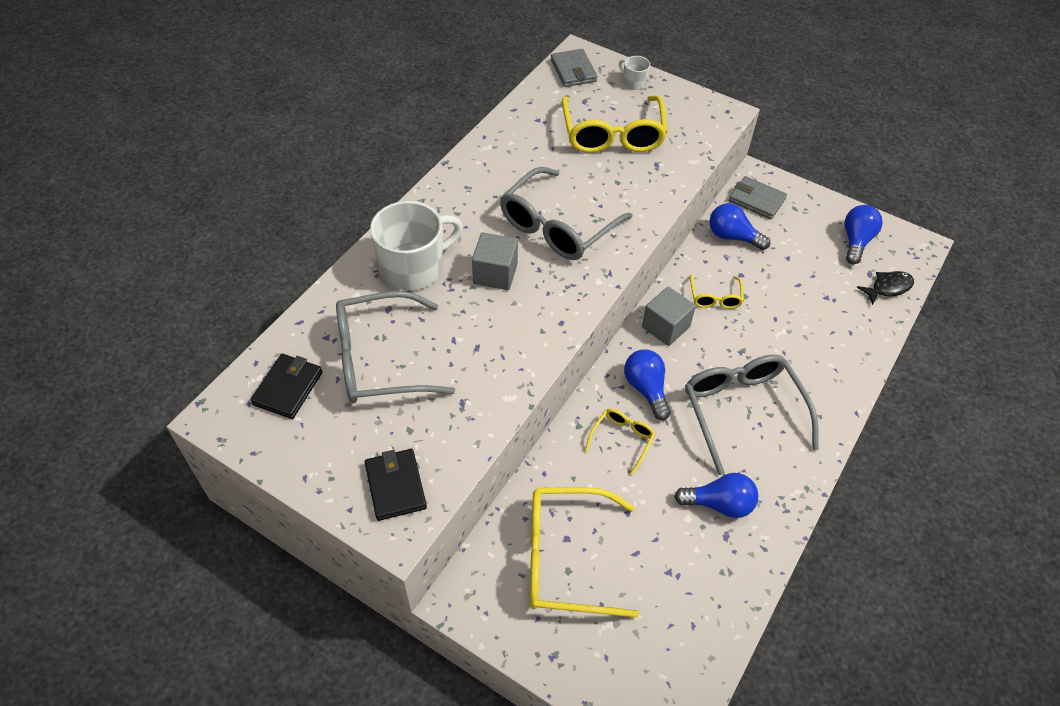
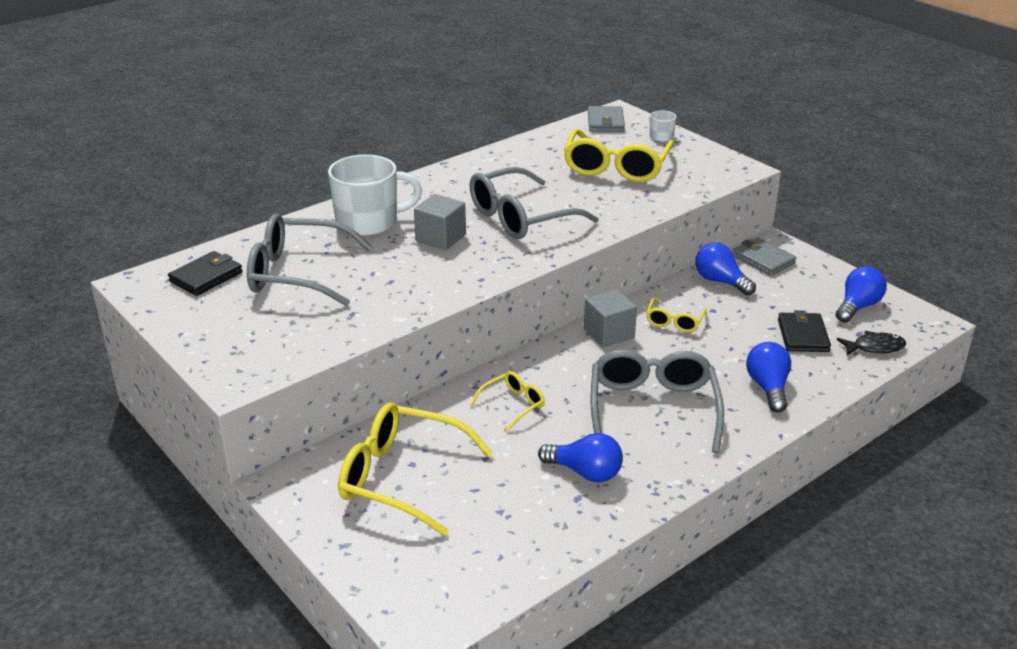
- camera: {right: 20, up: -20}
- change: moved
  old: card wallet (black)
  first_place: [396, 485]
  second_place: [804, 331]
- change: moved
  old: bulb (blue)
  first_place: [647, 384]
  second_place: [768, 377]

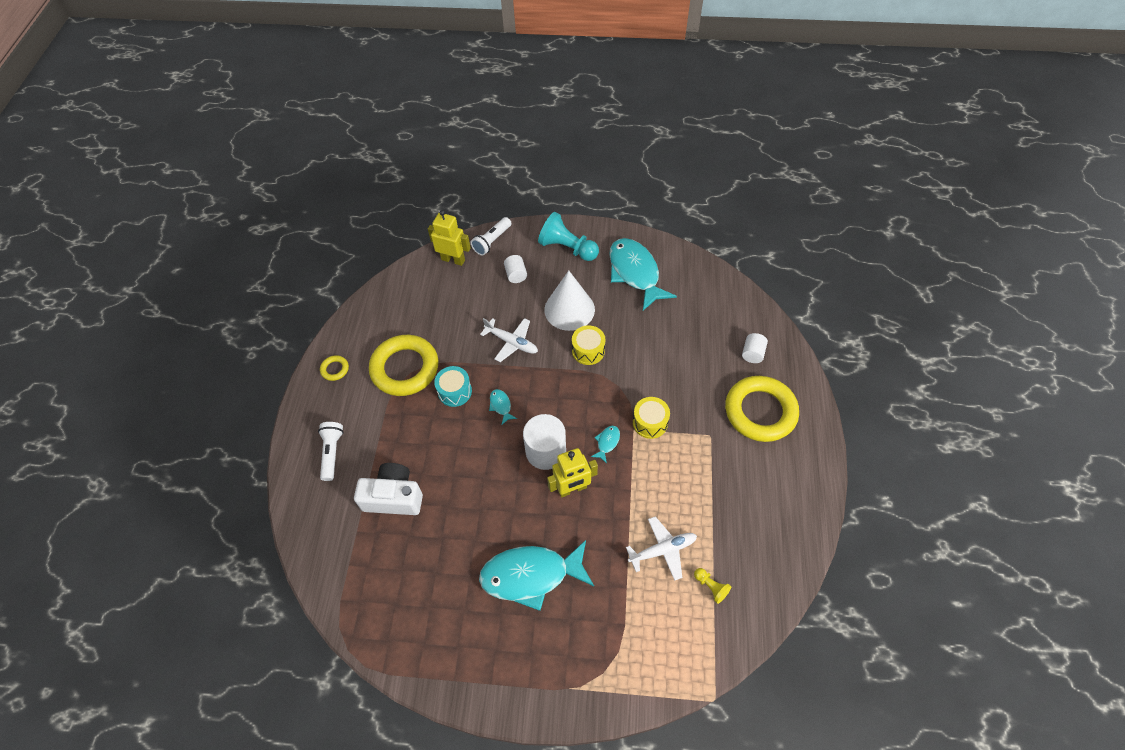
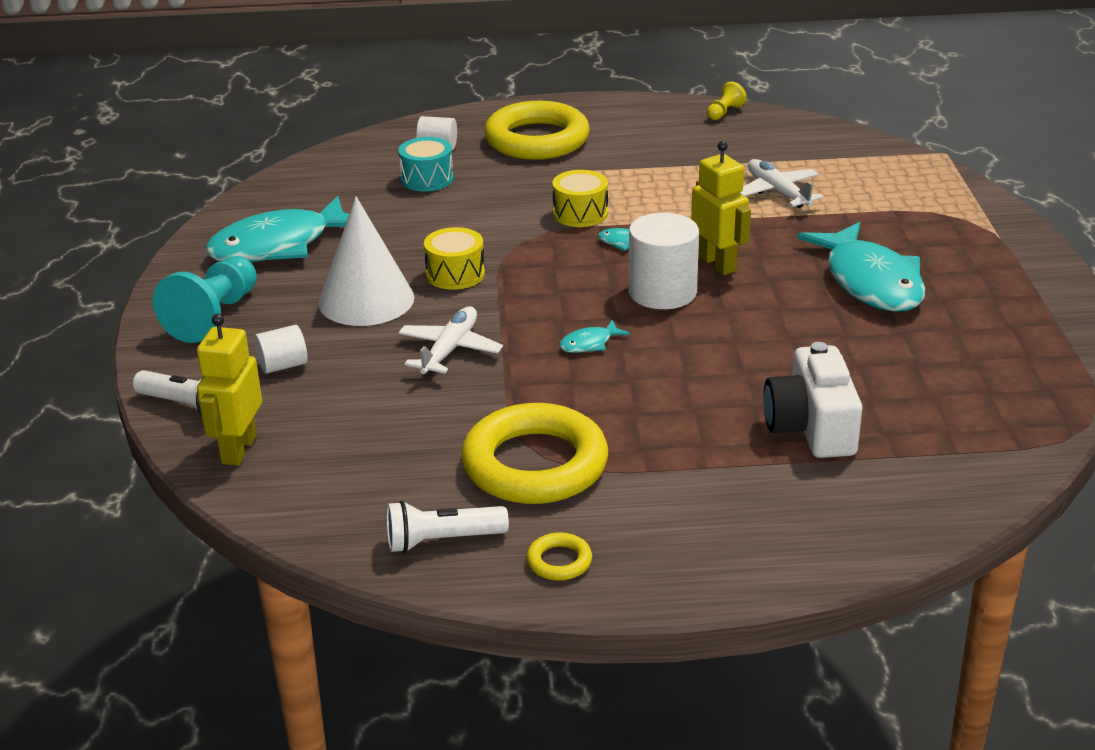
- camera: {right: -100, up: -25}
- change: moved
  old: pocket torch (pure white)
  first_place: [331, 451]
  second_place: [447, 527]
- change: moved
  old: toy drum (turquoise)
  first_place: [453, 386]
  second_place: [426, 164]
- change: moved
  old: pawn (yellow)
  first_place: [712, 586]
  second_place: [727, 100]

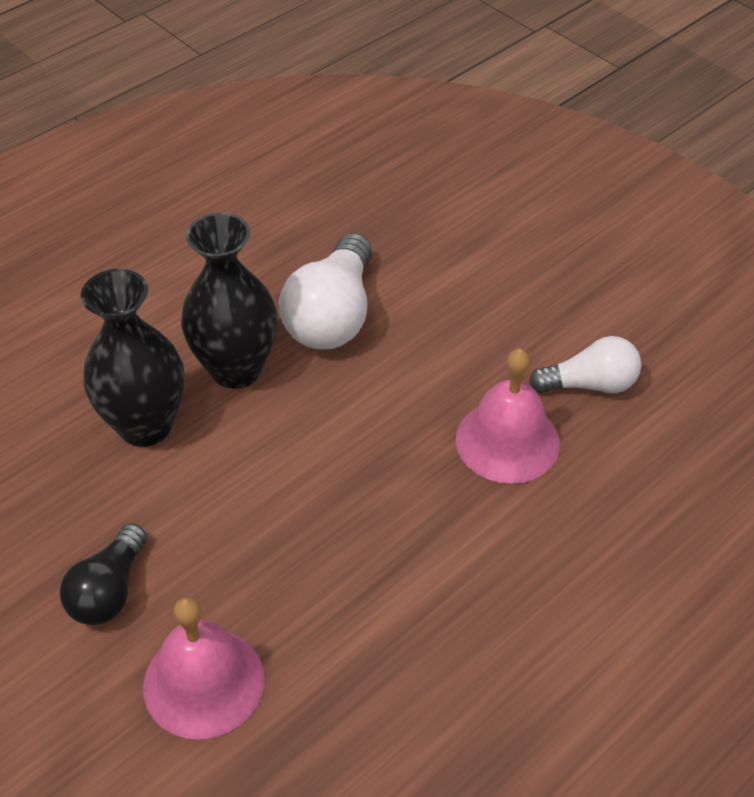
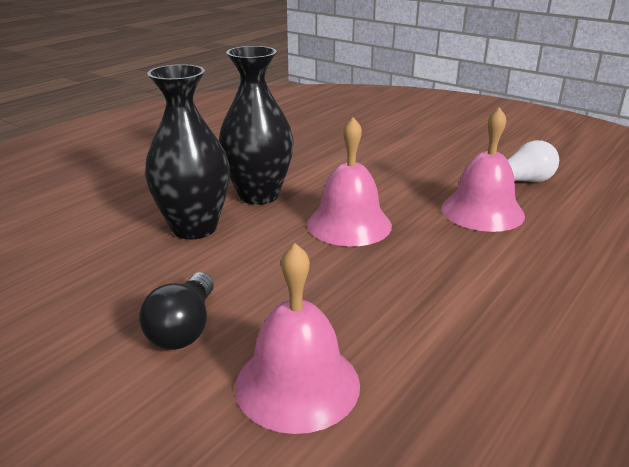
- camera: {right: -10, up: -20}
- change: removed
  old: bulb (pure white)
  first_place: [325, 291]
- change: added
  new: school bell (rosy)
  second_place: [349, 182]

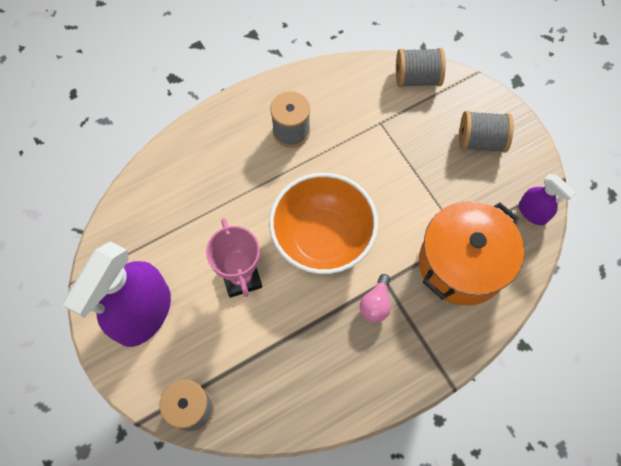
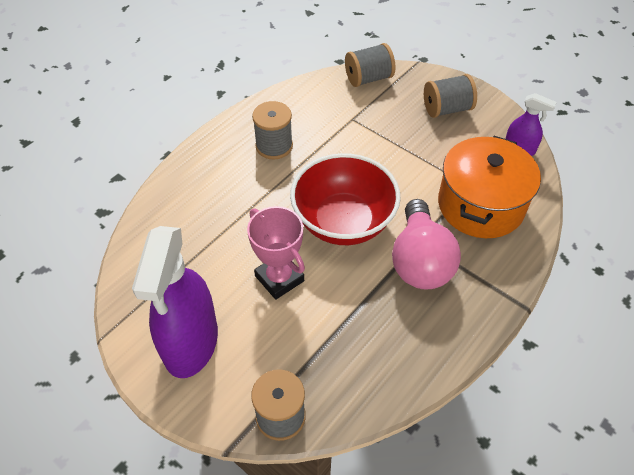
- camera: {right: -20, up: -15}
- change: recoloured
  old: deep dish (bright orange)
  new: deep dish (crimson)
  first_place: [323, 223]
  second_place: [345, 199]
- change: resized
  old: bulb (rosy)
  first_place: [375, 298]
  second_place: [426, 244]
  factor: 2.07

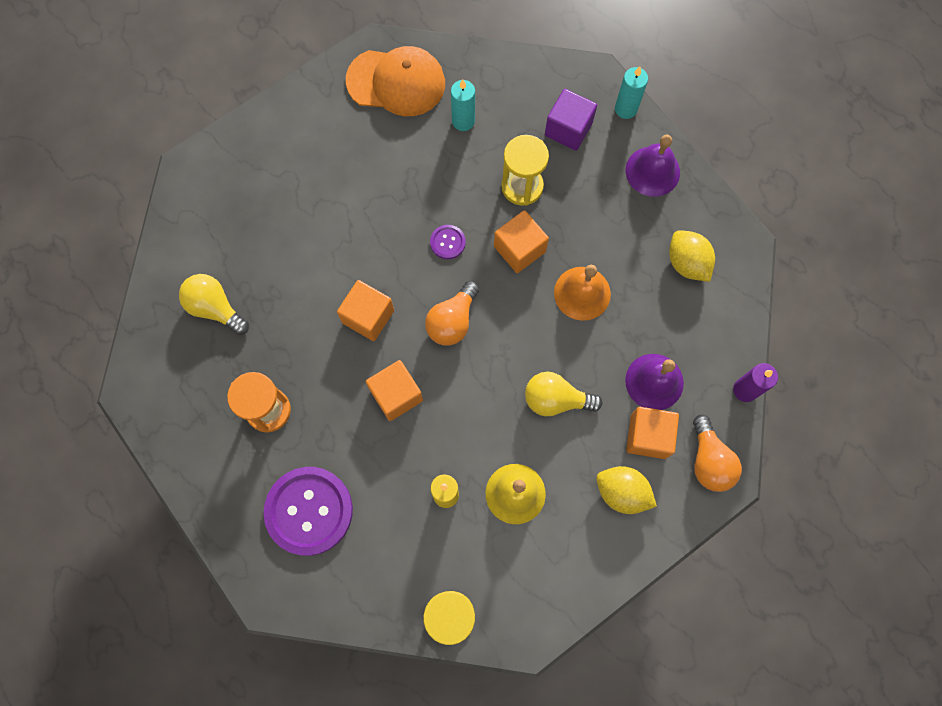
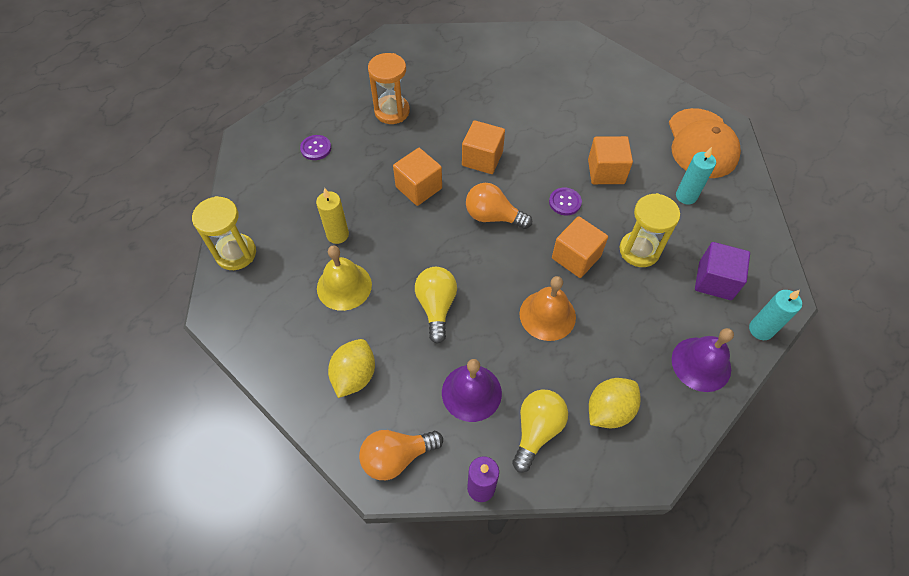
- camera: {right: 80, up: -15}
- change: moved
  old: bulb (yellow)
  first_place: [214, 304]
  second_place: [540, 430]
- change: moved
  old: block (bright orange)
  first_place: [652, 433]
  second_place: [610, 160]
- change: resized
  old: button (royal purple)
  first_place: [308, 511]
  second_place: [315, 147]
  factor: 0.44

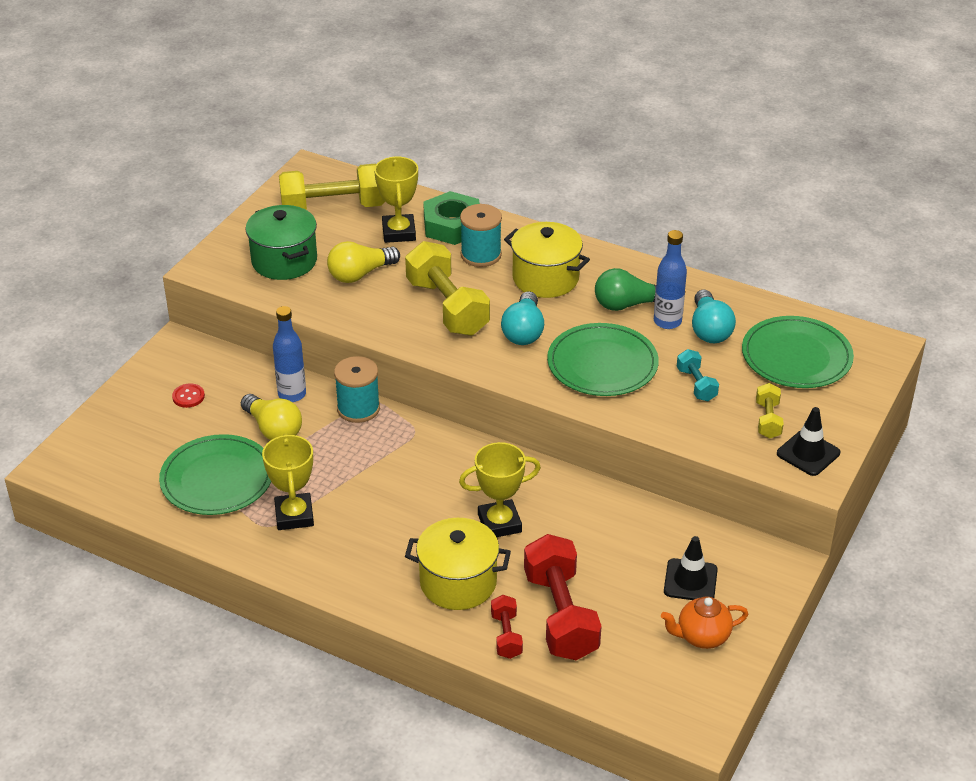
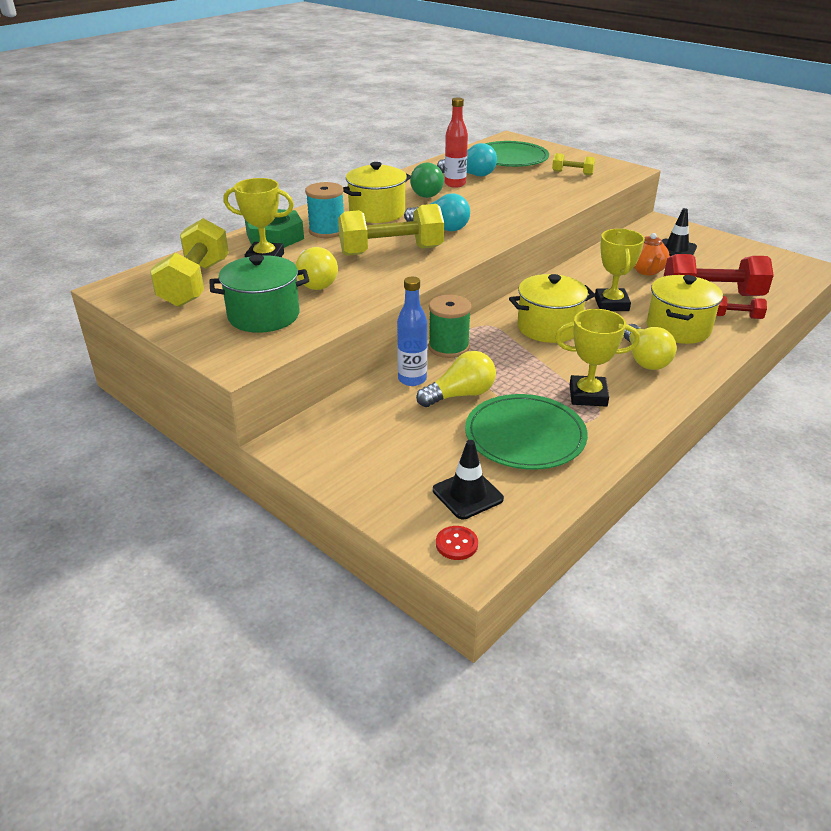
- camera: {right: -75, up: -5}
- change: removed
  old: flat dish (emerald)
  first_place: [603, 359]
- change: removed
  old: hand weight (turquoise)
  first_place: [698, 375]
- change: added
  new: stockpot (yellow)
  second_place: [552, 308]
- change: added
  new: bulb (yellow)
  second_place: [650, 347]
- change: moved
  old: button (crimson)
  first_place: [188, 395]
  second_place: [457, 543]
- change: moved
  old: teapot (bright orange)
  first_place: [704, 622]
  second_place: [652, 254]
- change: moved
  old: traffic cone (black)
  first_place: [808, 441]
  second_place: [468, 479]
- change: recoloured
  old: reel of thread (turquoise)
  new: reel of thread (emerald)
  first_place: [357, 389]
  second_place: [450, 326]
- change: recoloured
  old: drink bottle (blue)
  new: drink bottle (crimson)
  first_place: [670, 279]
  second_place: [456, 142]

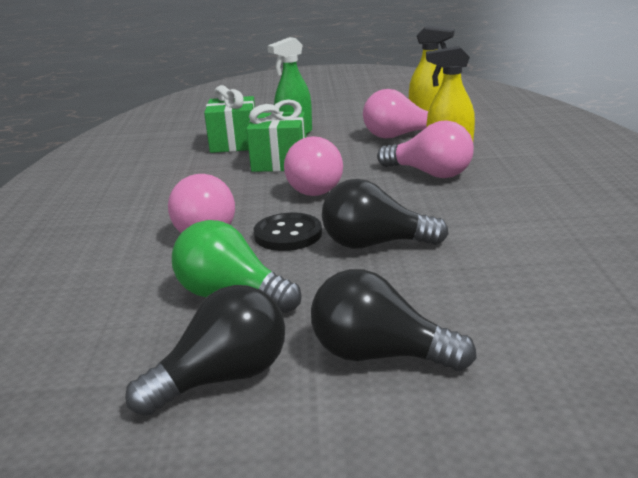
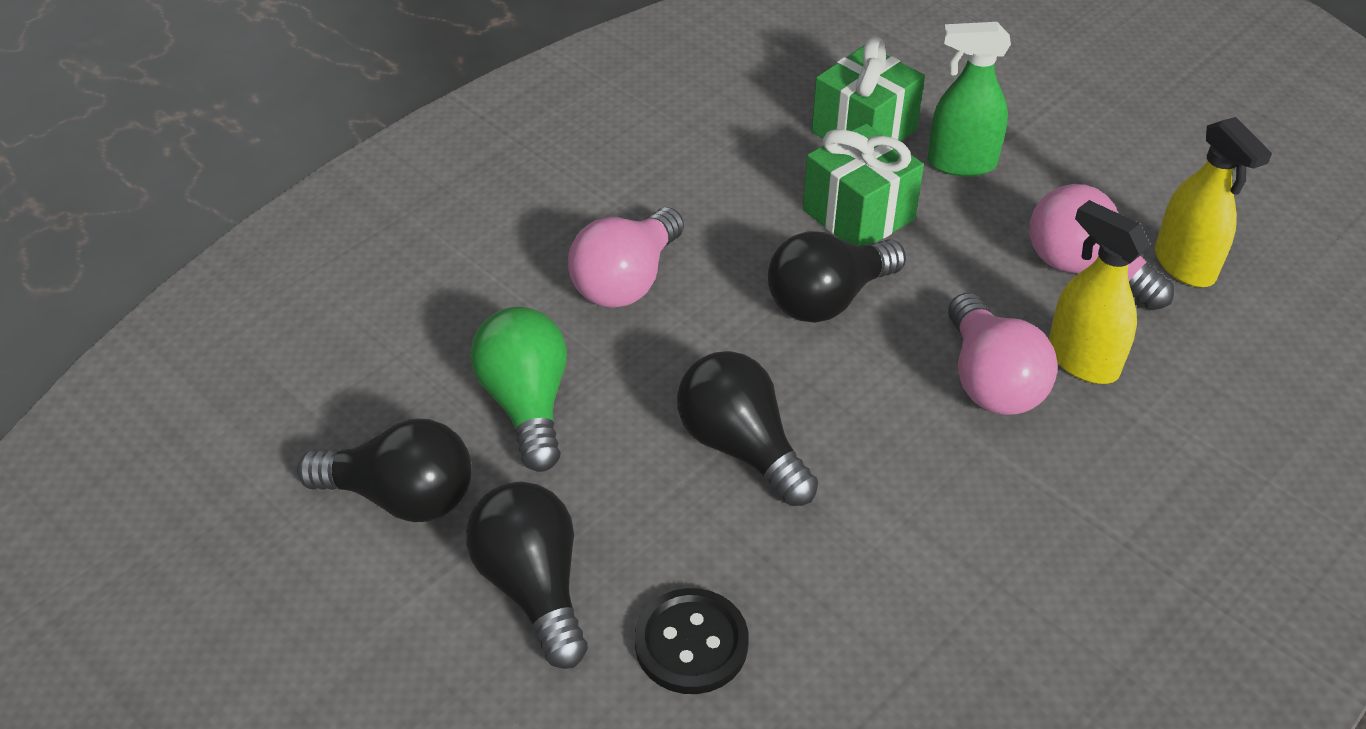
- camera: {right: 45, up: 20}
- change: moved
  old: button (black)
  first_place: [288, 232]
  second_place: [692, 641]
- change: recoloured
  old: bulb (rosy)
  new: bulb (black)
  first_place: [313, 166]
  second_place: [837, 277]

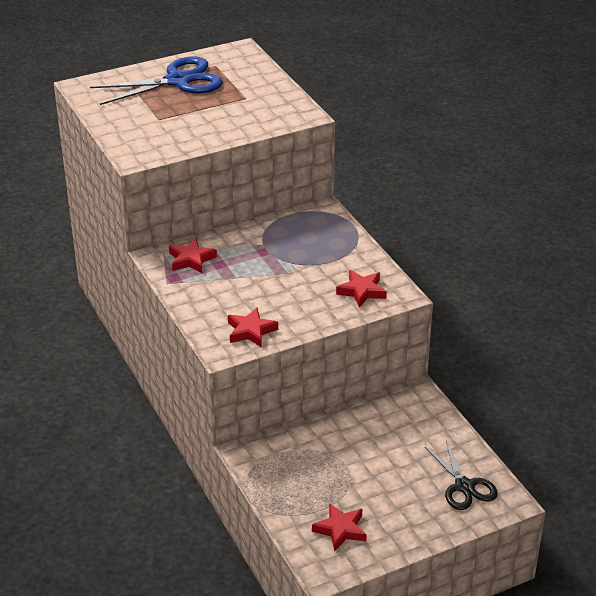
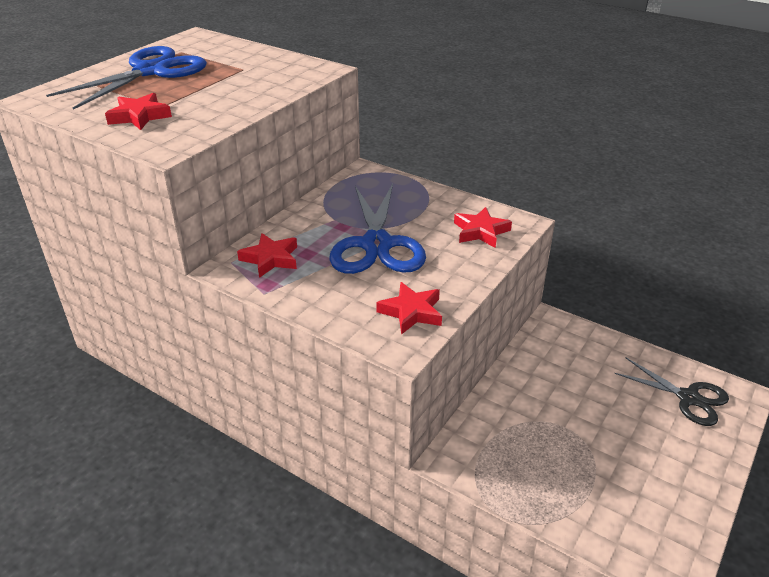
- camera: {right: -30, up: 0}
- change: added
  new: scissors (blue)
  second_place: [377, 229]
- change: moved
  old: star (crimson)
  first_place: [339, 527]
  second_place: [138, 111]

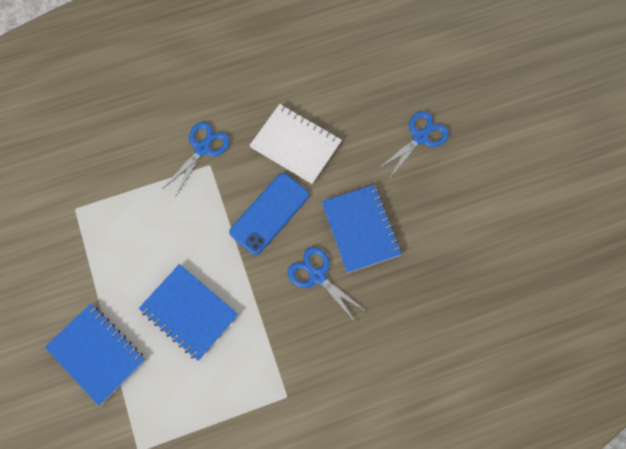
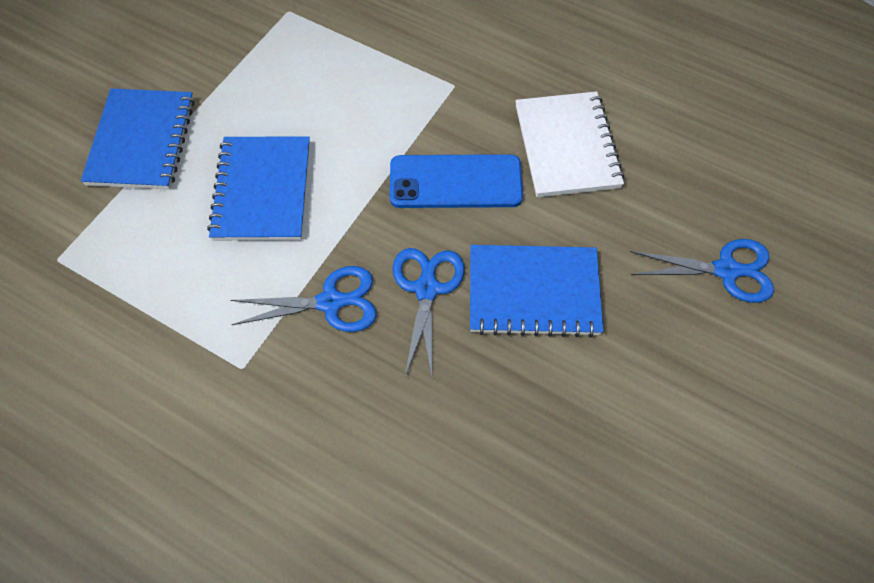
- camera: {right: 50, up: -10}
- change: moved
  old: scissors (blue)
  first_place: [196, 159]
  second_place: [304, 299]
- change: turned
  old: exercise book (blue)
  first_place: [362, 229]
  second_place: [536, 291]
  degrees: 60

